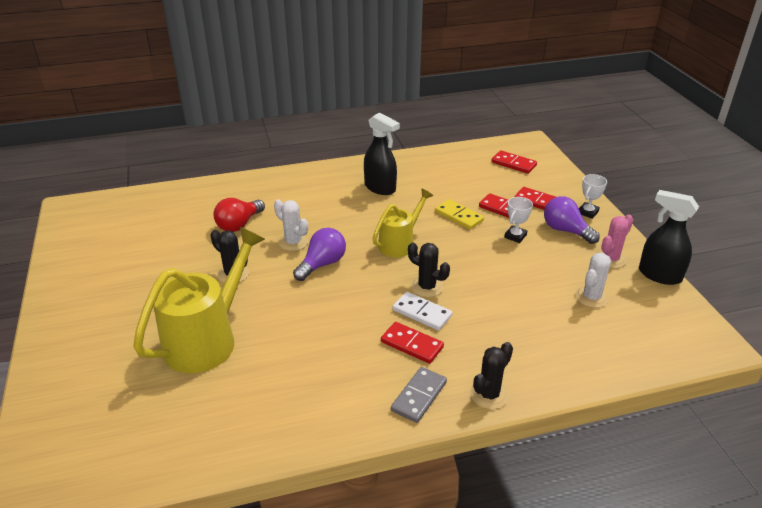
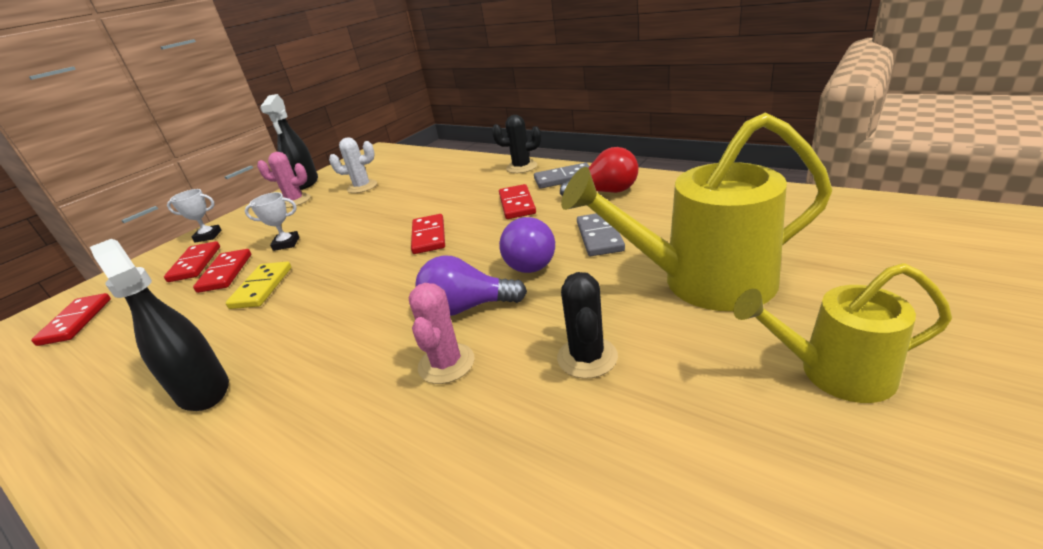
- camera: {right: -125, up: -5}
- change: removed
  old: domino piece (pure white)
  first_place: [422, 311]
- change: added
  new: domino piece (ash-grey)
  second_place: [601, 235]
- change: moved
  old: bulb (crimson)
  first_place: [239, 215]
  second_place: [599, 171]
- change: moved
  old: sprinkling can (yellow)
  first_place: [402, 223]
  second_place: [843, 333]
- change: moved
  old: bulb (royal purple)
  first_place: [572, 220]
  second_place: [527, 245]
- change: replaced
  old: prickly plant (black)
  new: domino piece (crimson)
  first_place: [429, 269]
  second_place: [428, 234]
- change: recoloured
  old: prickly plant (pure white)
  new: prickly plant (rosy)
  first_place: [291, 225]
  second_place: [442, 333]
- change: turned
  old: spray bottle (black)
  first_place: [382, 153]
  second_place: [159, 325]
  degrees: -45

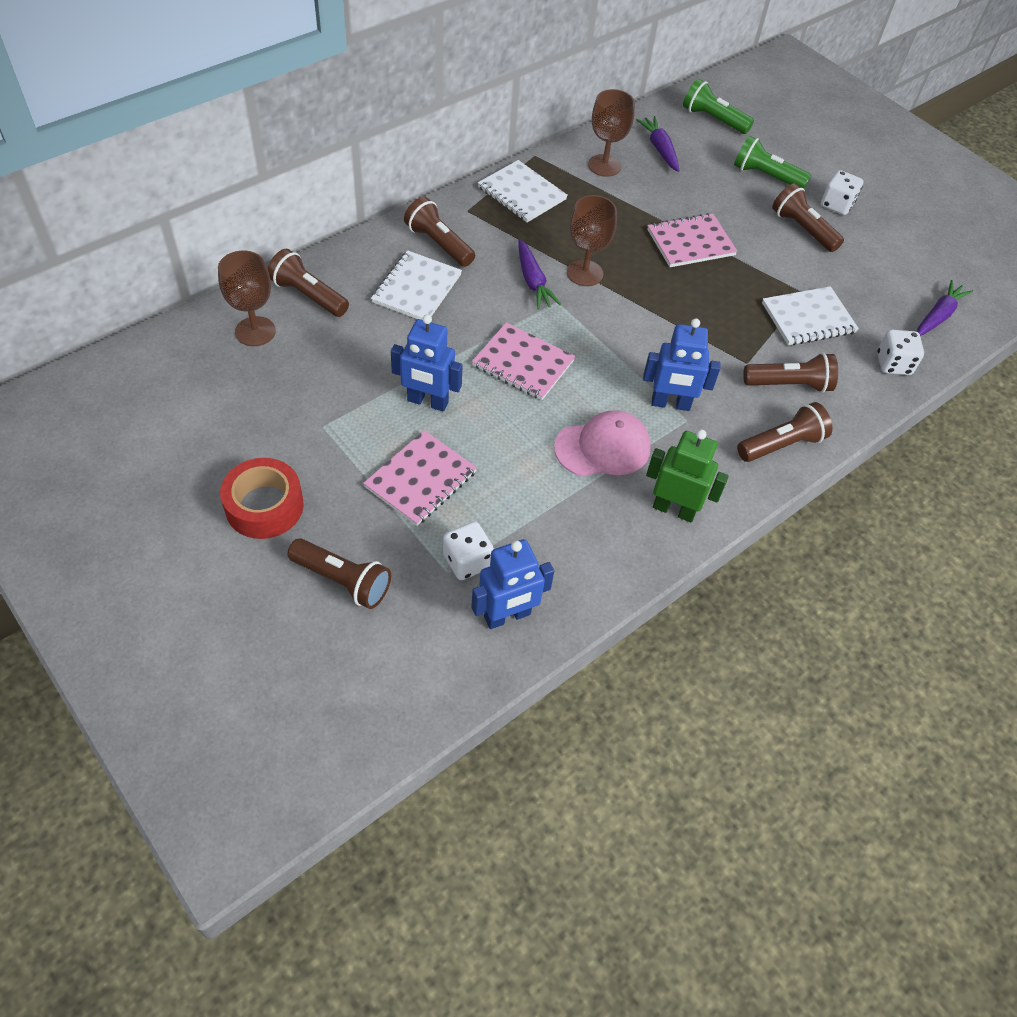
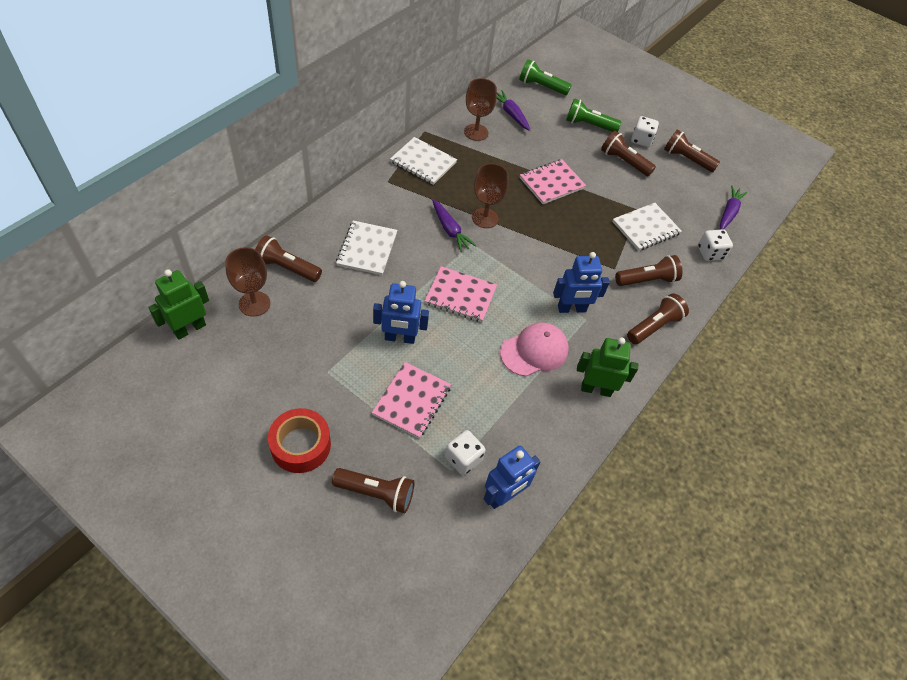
- camera: {right: -15, up: 0}
- change: added
  new: toy robot (emerald)
  second_place: [178, 304]
- change: moved
  old: pocket torch (russet)
  first_place: [439, 232]
  second_place: [692, 150]

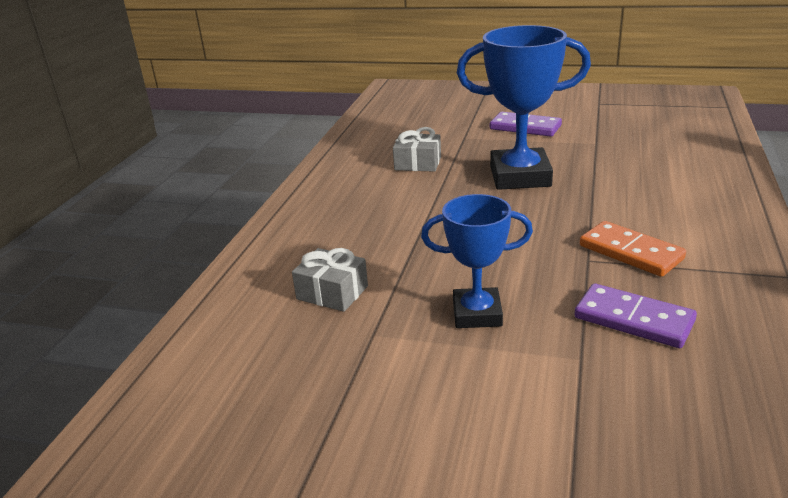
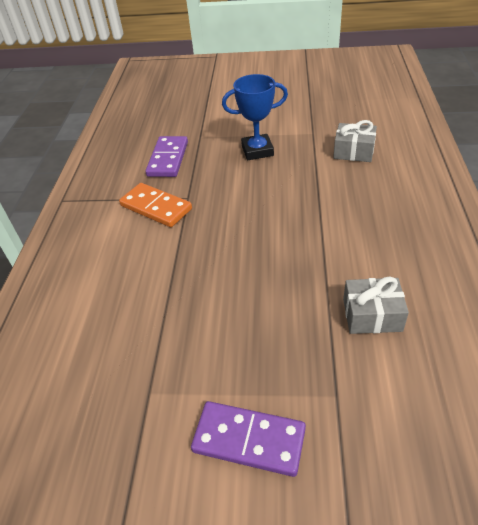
- camera: {right: 170, up: 15}
- change: removed
  old: award cup (blue)
  first_place: [524, 107]
- change: turned
  old: domino piece (royal purple)
  first_place: [636, 315]
  second_place: [166, 156]
  degrees: 75

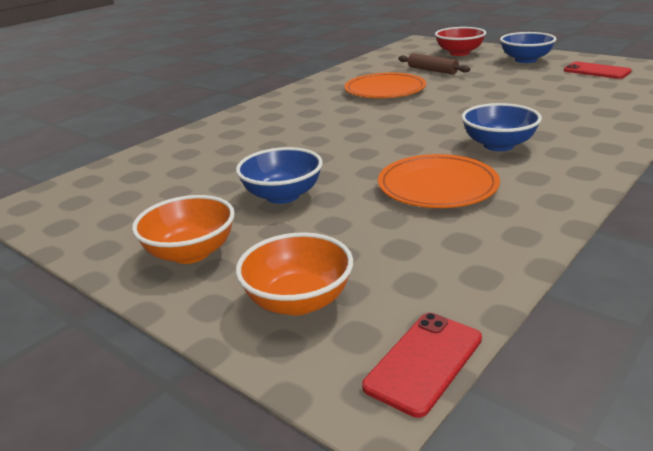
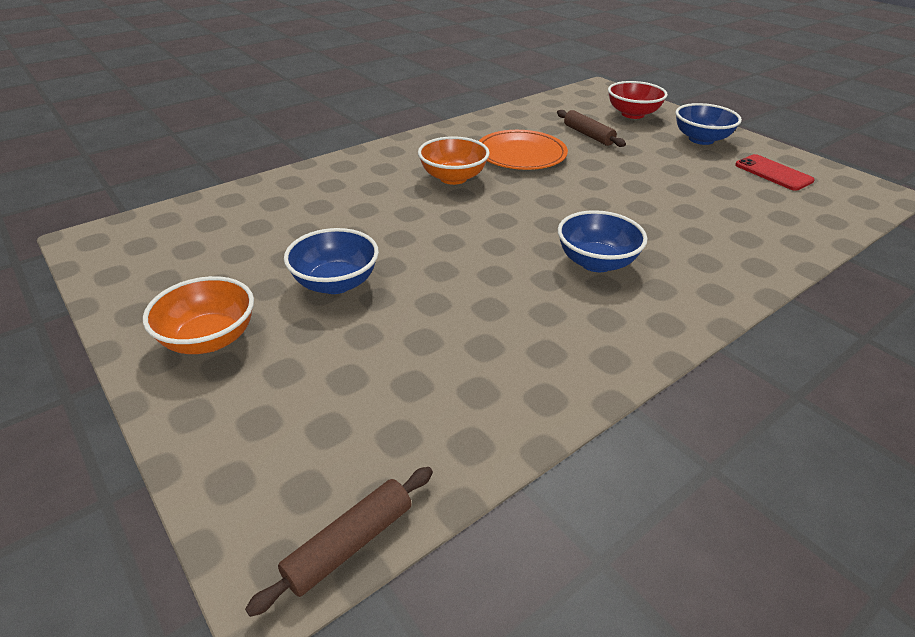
- camera: {right: 10, up: 10}
- change: removed
  old: flat dish (bright orange)
  first_place: [439, 181]
- change: moved
  old: deep dish (bright orange)
  first_place: [294, 273]
  second_place: [454, 160]
- change: replaced
  old: mobile phone (crimson)
  new: rolling pin (russet)
  first_place: [422, 365]
  second_place: [339, 542]

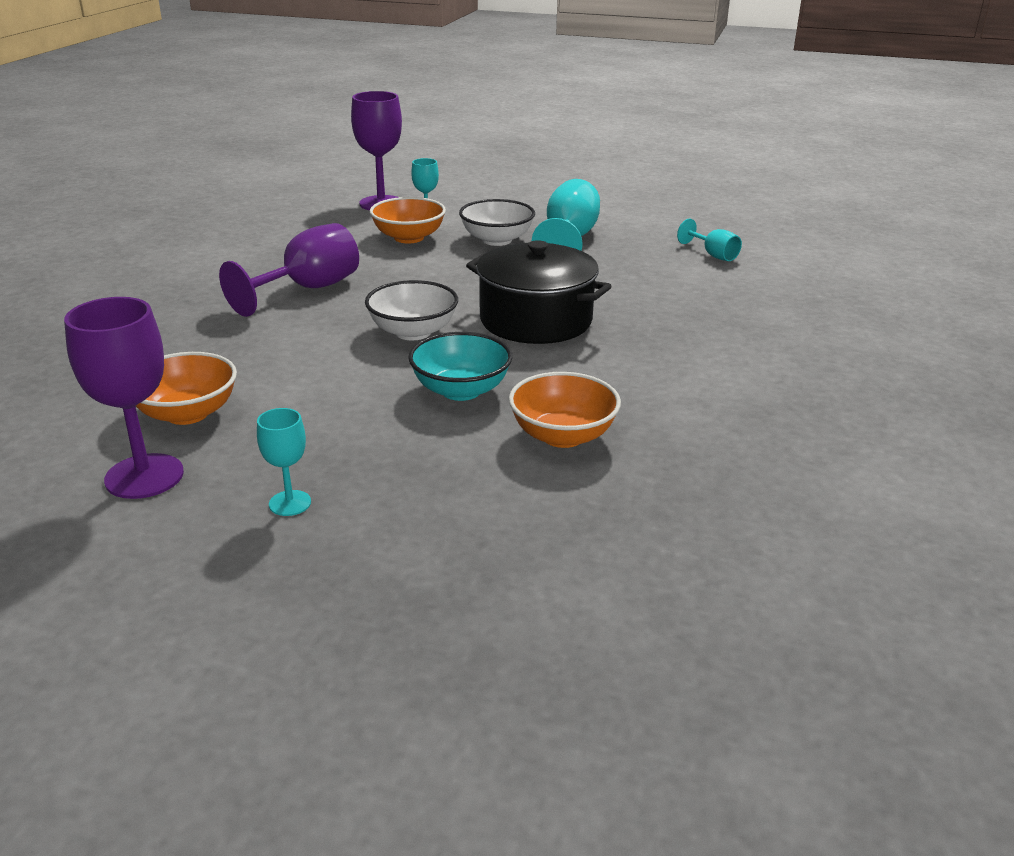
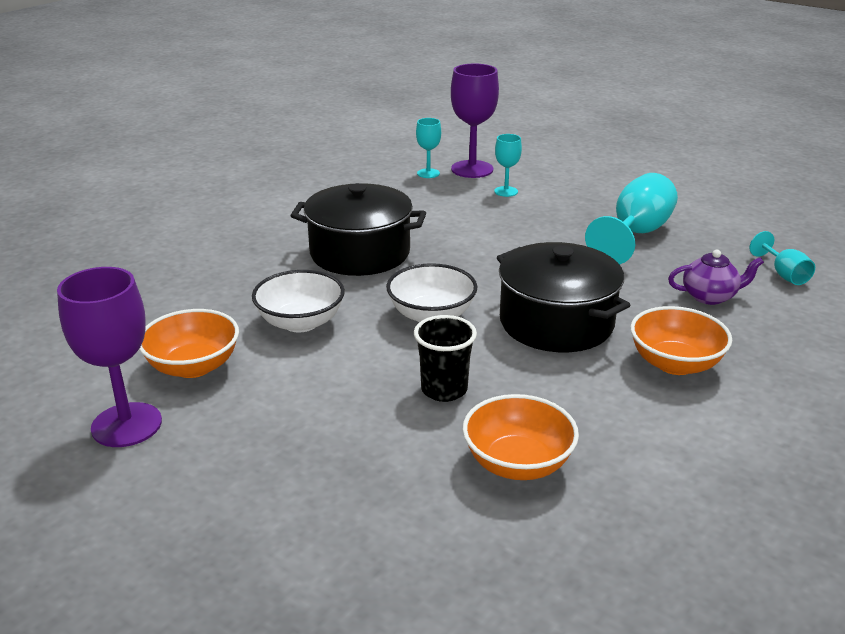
- camera: {right: 20, up: 0}
- change: added
  new: teapot (royal purple)
  second_place: [716, 277]
- change: moved
  old: wine glass (turquoise)
  first_place: [284, 462]
  second_place: [428, 148]
- change: moved
  old: deep dish (bright orange)
  first_place: [408, 220]
  second_place: [681, 340]
- change: moved
  old: deep dish (pure white)
  first_place: [497, 222]
  second_place: [298, 301]
- change: replaced
  old: wine glass (royal purple)
  new: stockpot (black)
  first_place: [289, 270]
  second_place: [358, 229]
- change: replaced
  old: deep dish (turquoise)
  new: beaker (black)
  first_place: [460, 366]
  second_place: [445, 358]

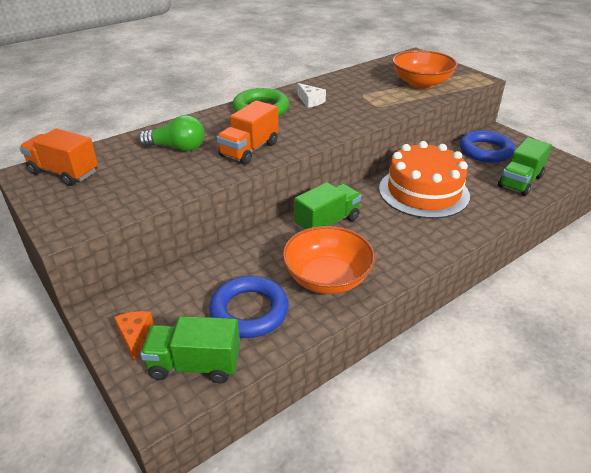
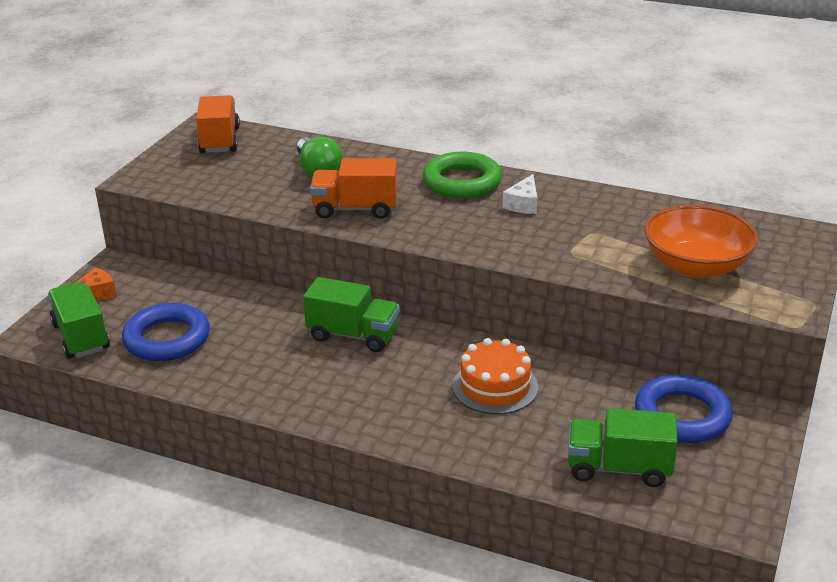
- camera: {right: 60, up: -5}
- change: removed
  old: deep dish (bright orange)
  first_place: [329, 260]
- change: resized
  old: gateau (bright orange)
  first_place: [424, 180]
  second_place: [495, 376]
  factor: 0.62

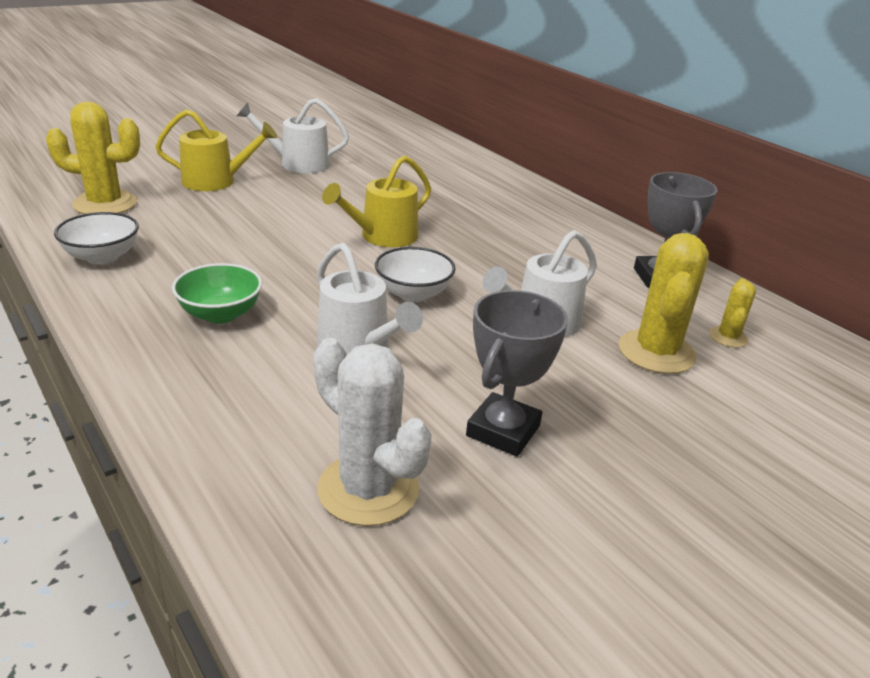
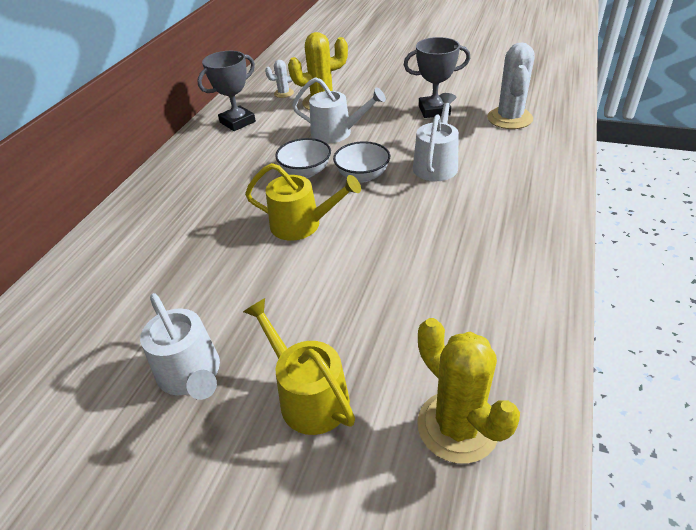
- camera: {right: -120, up: 10}
- change: removed
  old: deep dish (emerald)
  first_place: [217, 293]
- change: moved
  old: deep dish (pure white)
  first_place: [96, 238]
  second_place: [303, 158]
- change: recoloured
  old: prickly plant (yellow)
  new: prickly plant (pure white)
  first_place: [732, 313]
  second_place: [279, 79]

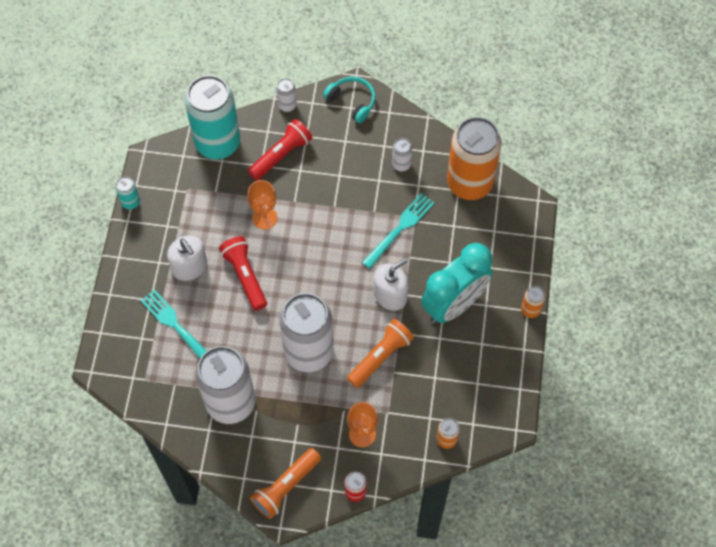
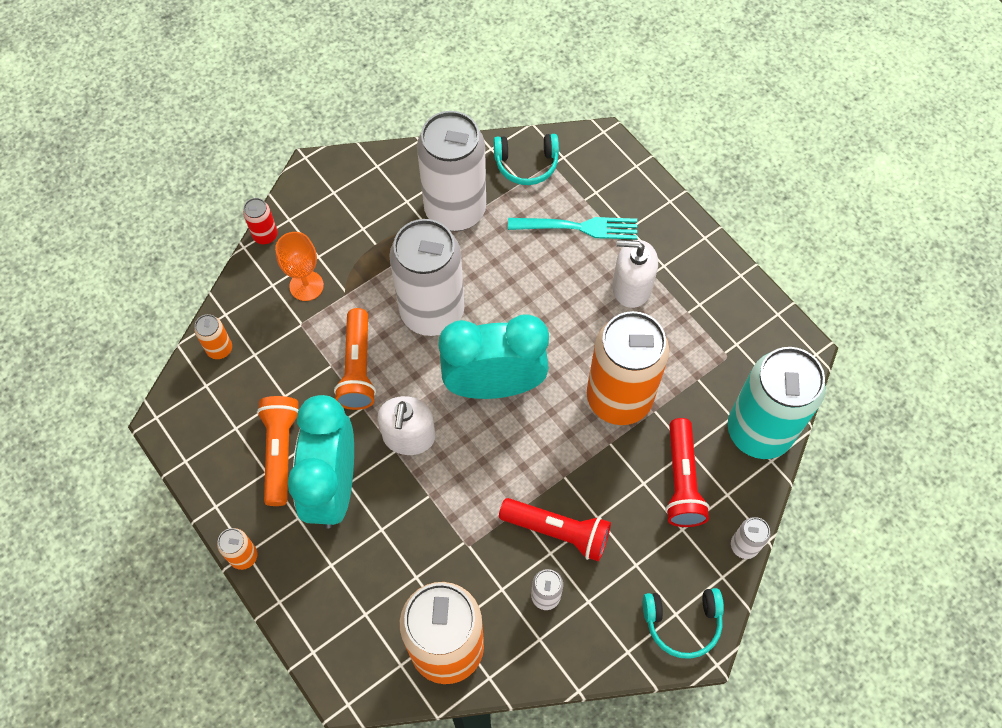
- camera: {right: 135, up: 0}
- change: removed
  old: tin (turquoise)
  first_place: [128, 193]
- change: removed
  old: fork (turquoise)
  first_place: [398, 231]
- change: added
  new: bedside clock (turquoise)
  second_place: [494, 357]
- change: added
  new: headset (turquoise)
  second_place: [526, 159]
- change: moved
  old: pocket torch (crimson)
  first_place: [243, 273]
  second_place: [555, 530]
- change: moved
  old: pocket torch (bright orange)
  first_place: [285, 483]
  second_place: [278, 451]
- change: replaced
  old: wine glass (bright orange)
  new: tin (bright orange)
  first_place: [262, 204]
  second_place: [628, 368]

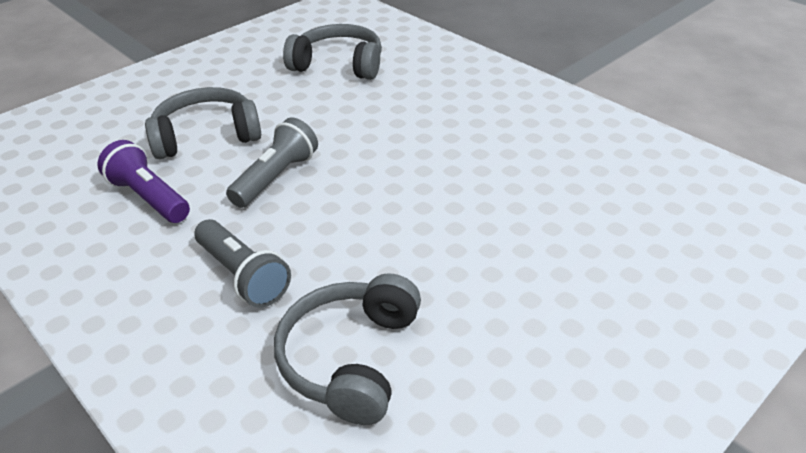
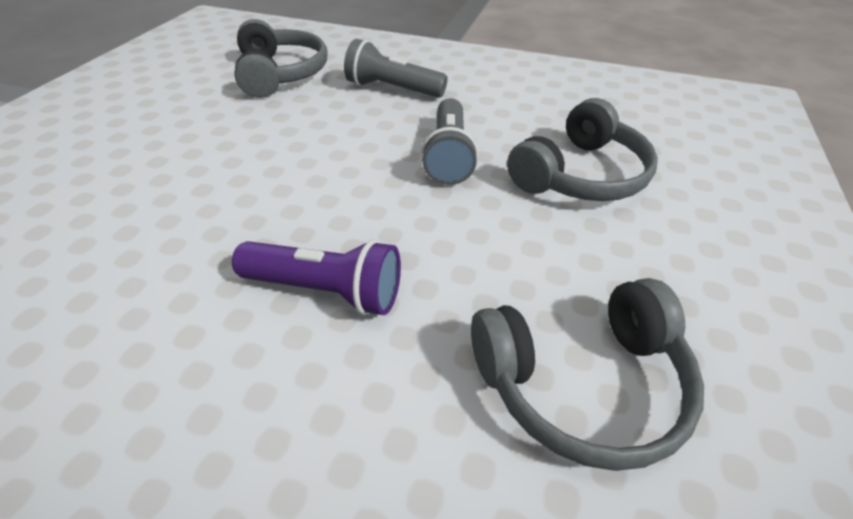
- camera: {right: 150, up: 5}
- change: moved
  old: pocket torch (royal purple)
  first_place: [144, 181]
  second_place: [316, 277]

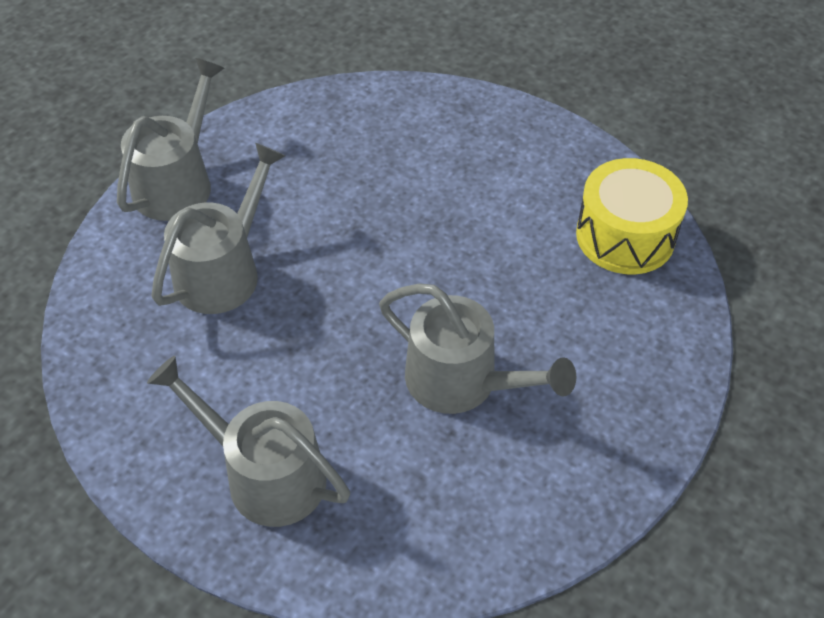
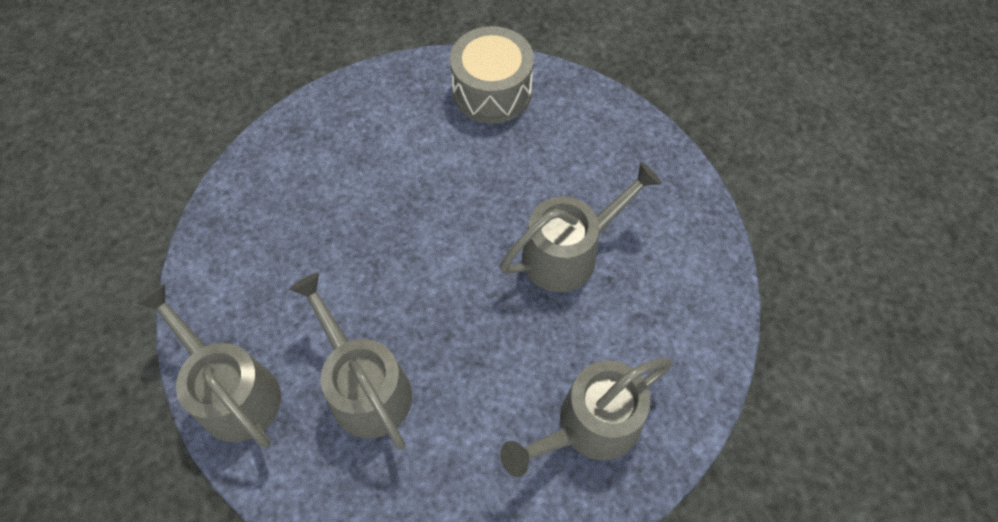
- camera: {right: -65, up: 10}
- change: recoloured
  old: toy drum (yellow)
  new: toy drum (ash-grey)
  first_place: [632, 216]
  second_place: [492, 75]

